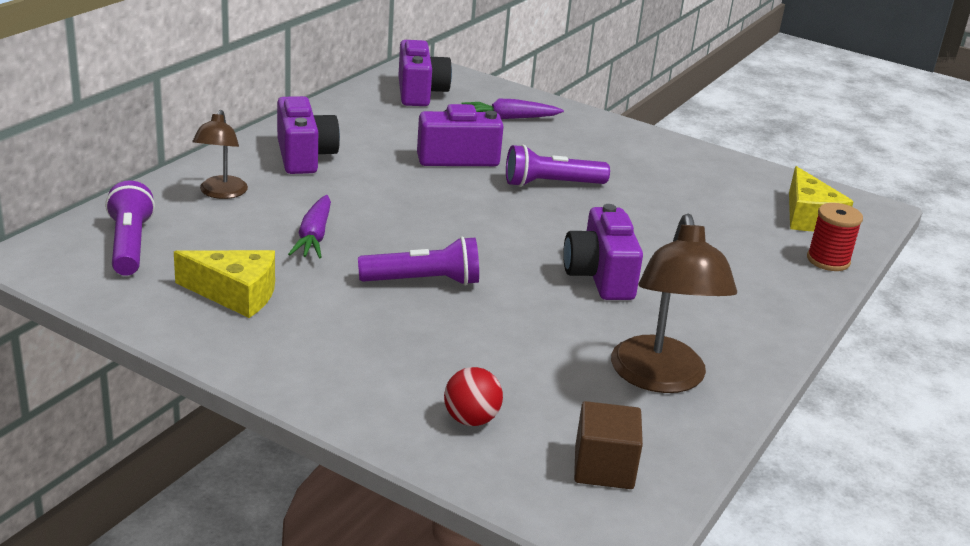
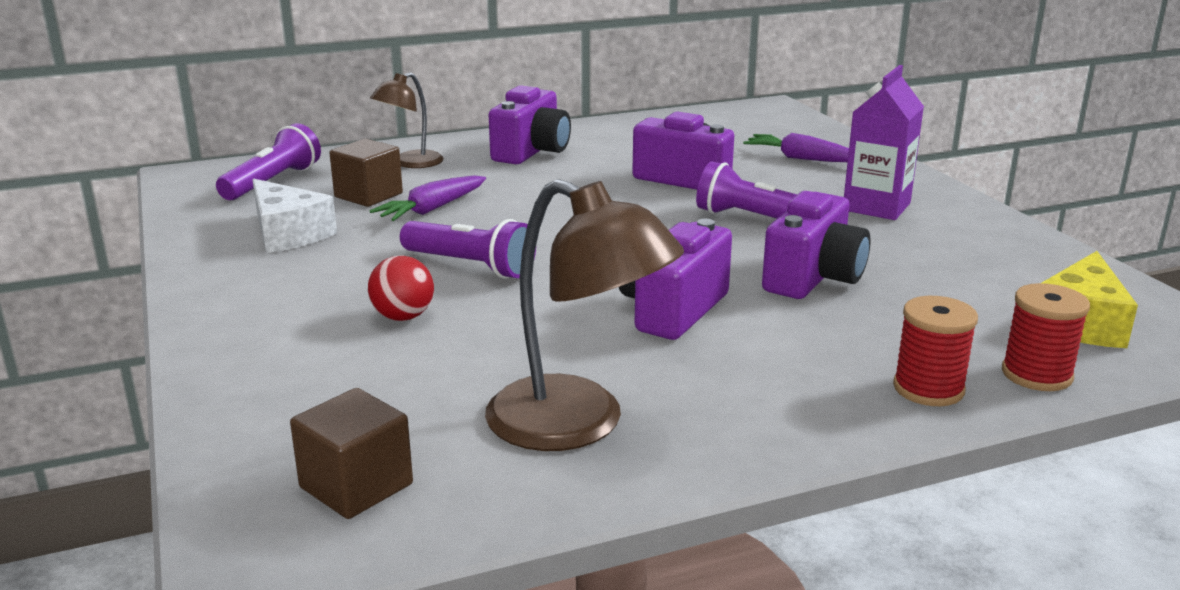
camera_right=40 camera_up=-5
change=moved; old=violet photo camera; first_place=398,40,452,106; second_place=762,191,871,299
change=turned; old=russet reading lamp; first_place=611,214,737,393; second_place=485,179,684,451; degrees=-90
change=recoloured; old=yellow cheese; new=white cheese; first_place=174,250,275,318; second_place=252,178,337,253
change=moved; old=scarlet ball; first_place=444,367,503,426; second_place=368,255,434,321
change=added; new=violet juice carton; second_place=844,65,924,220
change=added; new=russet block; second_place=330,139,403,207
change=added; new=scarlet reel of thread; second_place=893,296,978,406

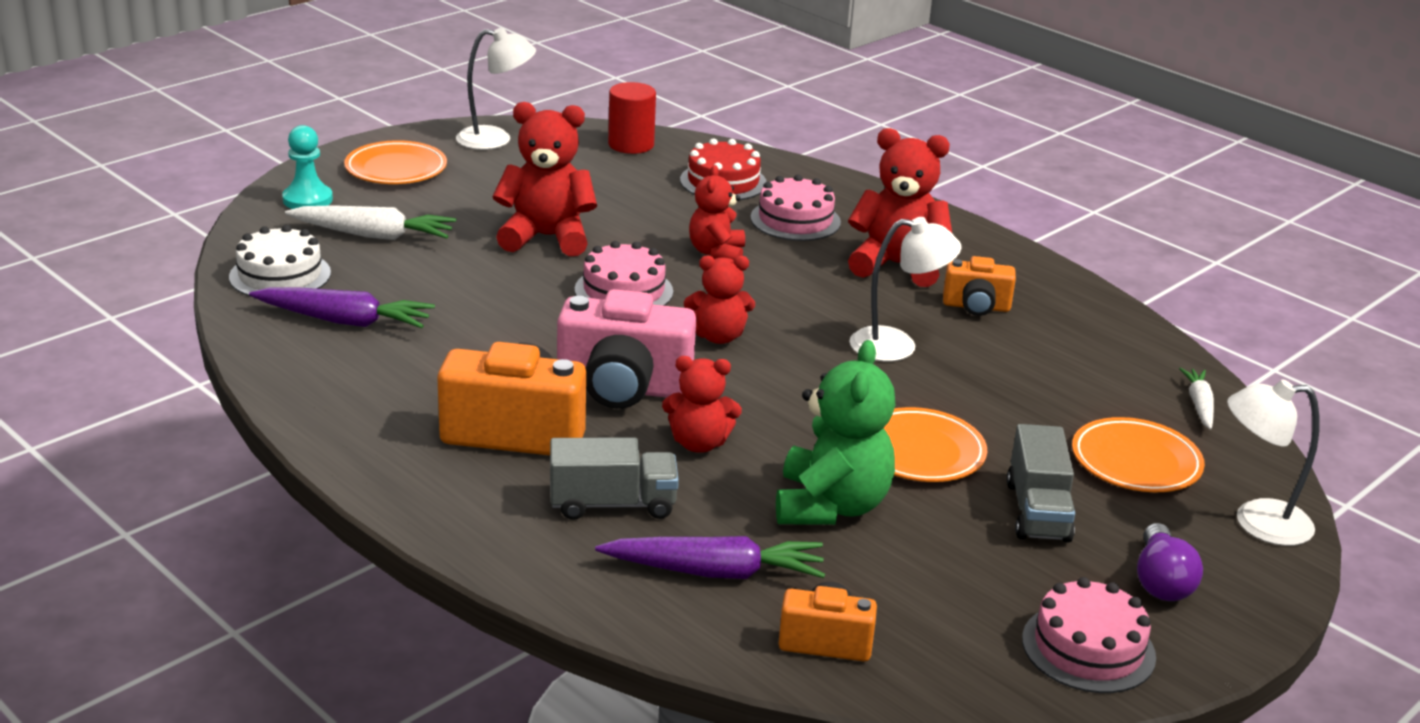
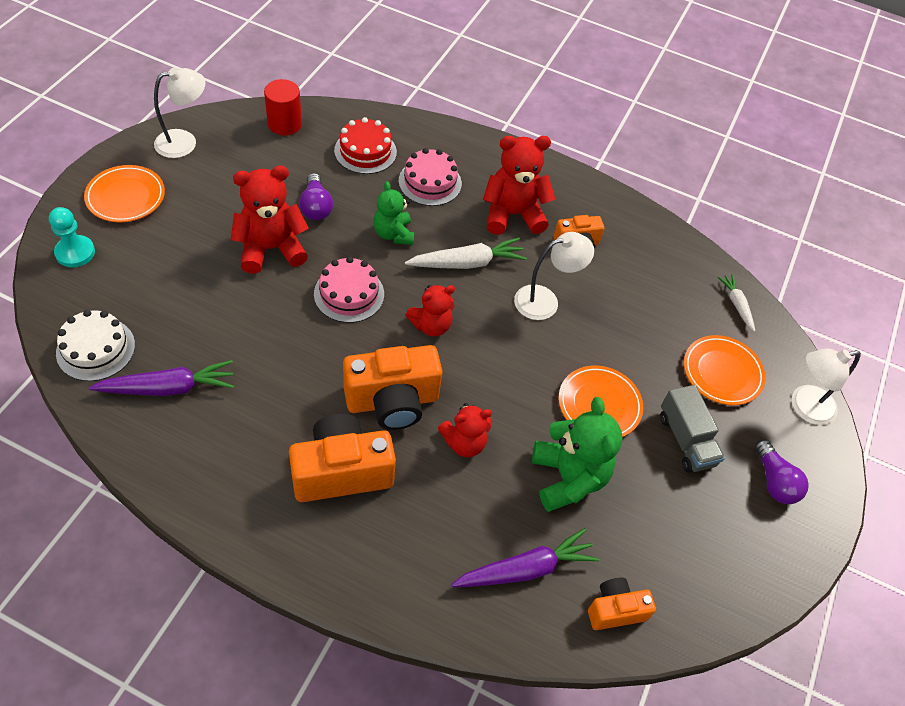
camera_right=-25 camera_up=25
change=recoloured; old=scarlet teddy; new=emerald teddy; first_place=689,165,745,260; second_place=373,181,414,245
change=moved; old=white toy carrot; first_place=285,205,456,240; second_place=405,237,527,269
change=recoloured; old=rosy photo camera; new=orange photo camera; first_place=557,289,696,408; second_place=343,345,442,430
change=removed; old=gray toy truck; first_place=550,437,679,520
change=removed; old=rosy gateau; first_place=1022,577,1156,693
change=added; new=violet light bulb; second_place=299,173,333,220

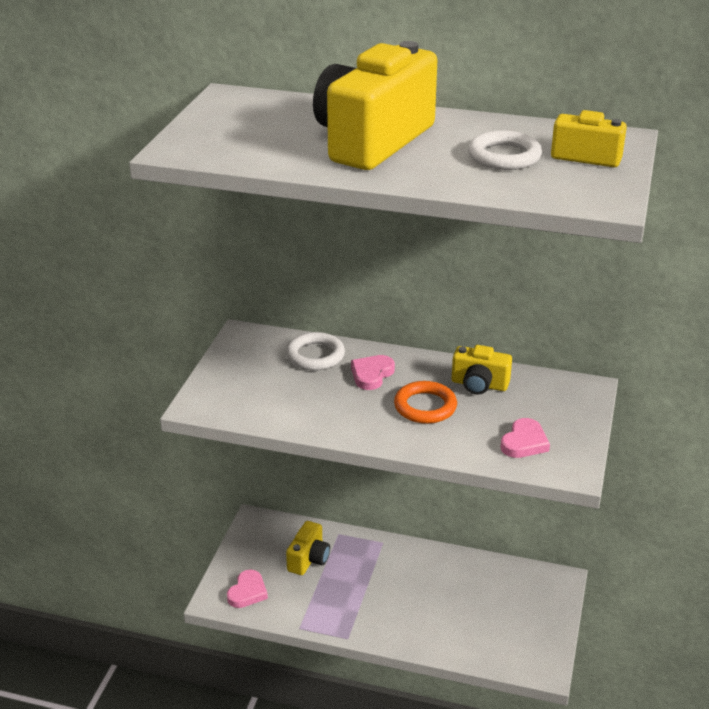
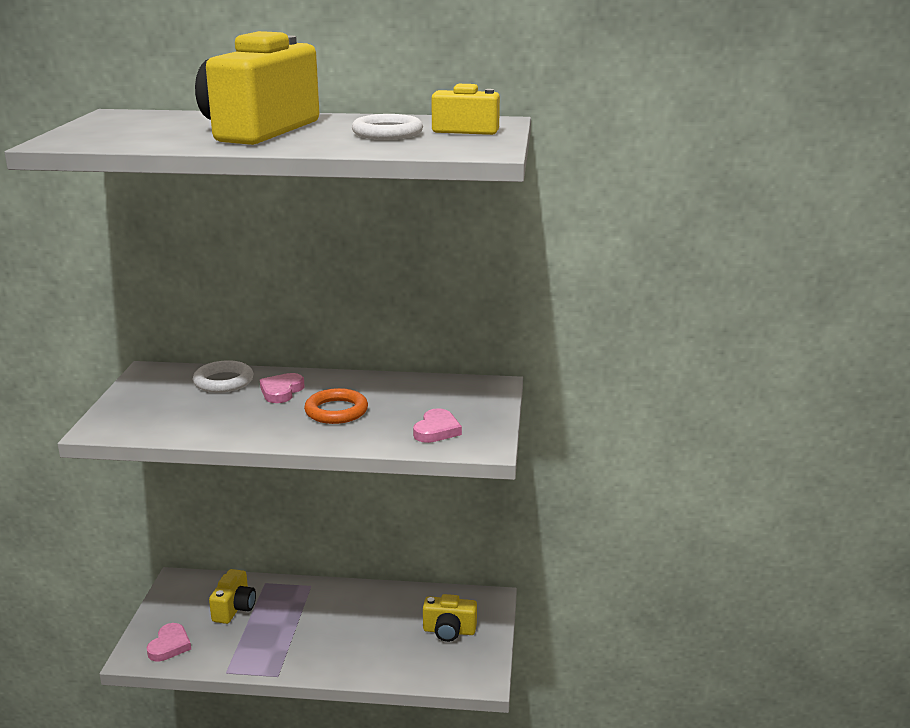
camera_right=-10 camera_up=-10
change=moved; old=yellow photo camera; first_place=452,345,512,395; second_place=423,594,477,642

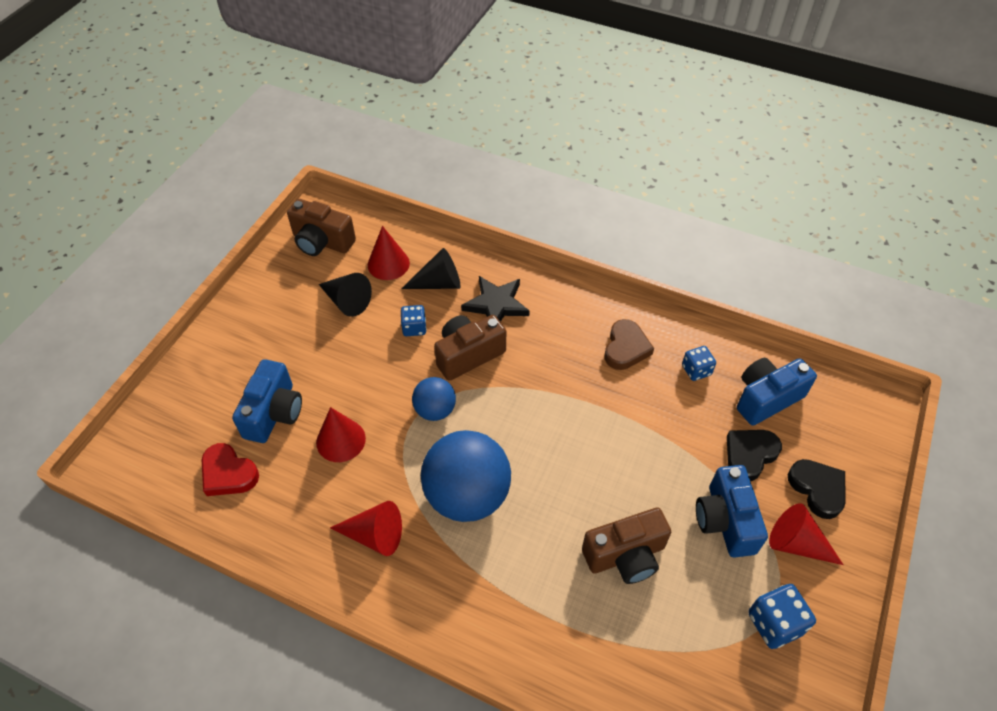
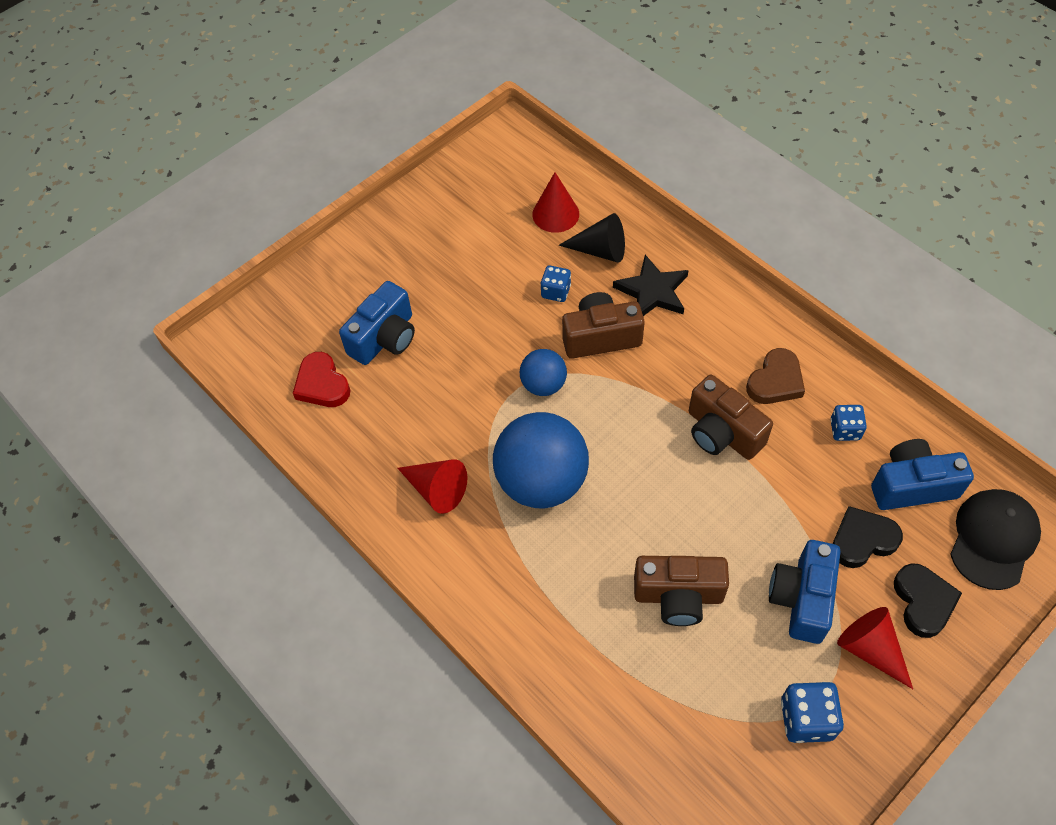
camera_right=25 camera_up=5
change=moved; old=russet photo camera; first_place=287,199,356,256; second_place=689,375,773,460
change=removed; old=jet-black cone shape; first_place=319,273,372,317
change=removed; old=scarlet cone shape; first_place=316,407,366,462
change=added; new=jet-black cap; second_place=950,489,1041,590

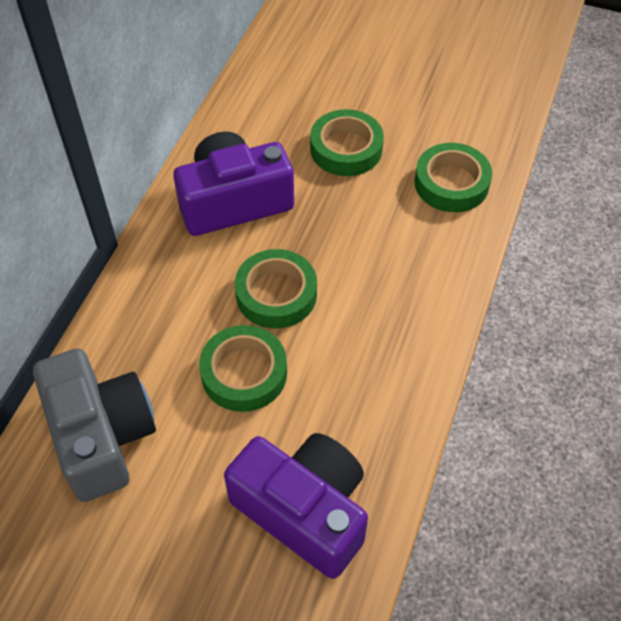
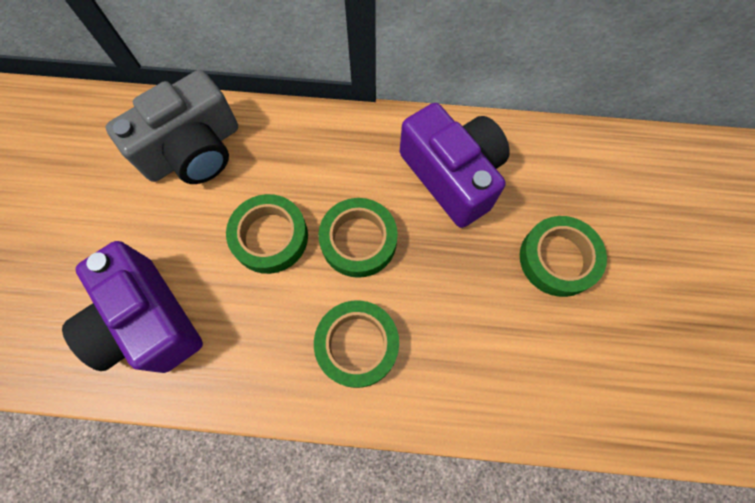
camera_right=75 camera_up=15
change=moved; old=emerald tape; first_place=415,143,492,212; second_place=314,300,399,388
change=turned; old=violet photo camera; first_place=224,433,368,579; second_place=62,241,203,373; degrees=120

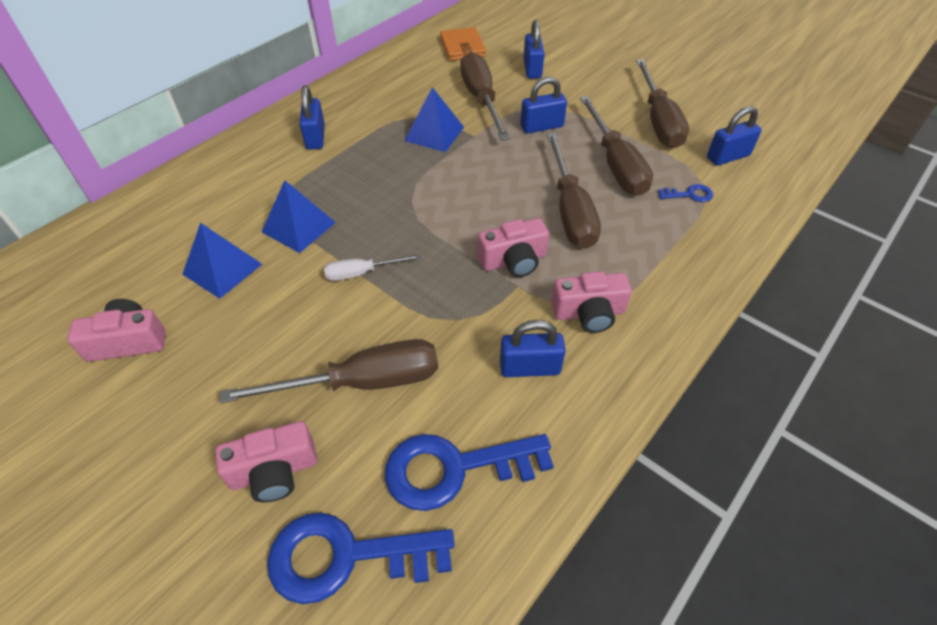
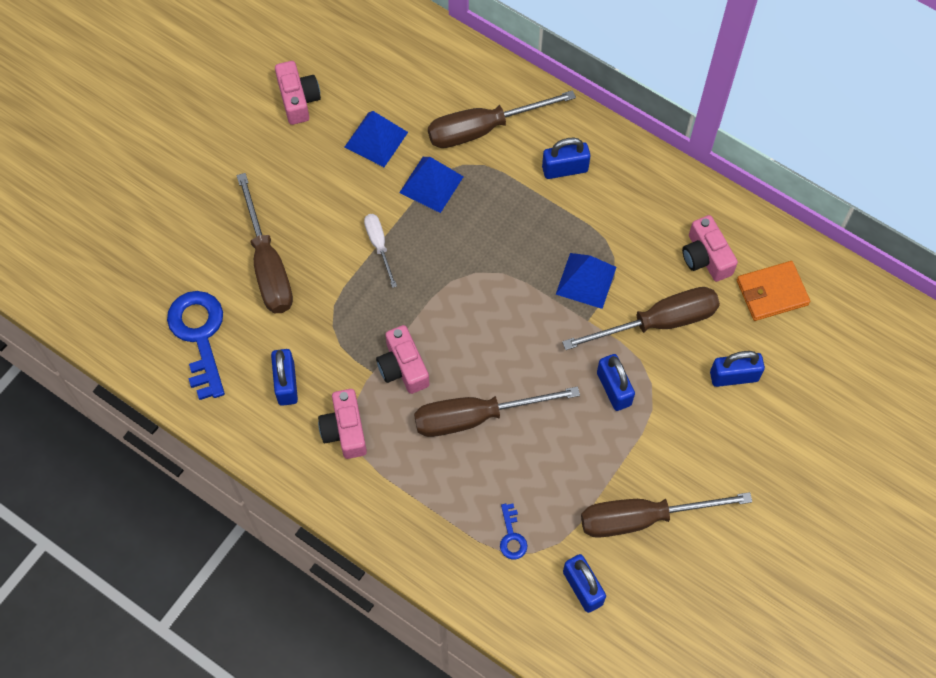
camera_right=85 camera_up=15
change=moved; old=russet screwdriver; first_place=580,96,653,195; second_place=428,90,576,148
change=moved; old=rosy photo camera; first_place=215,421,317,502; second_place=682,215,738,282
change=removed; old=blue latchkey; first_place=267,513,455,604

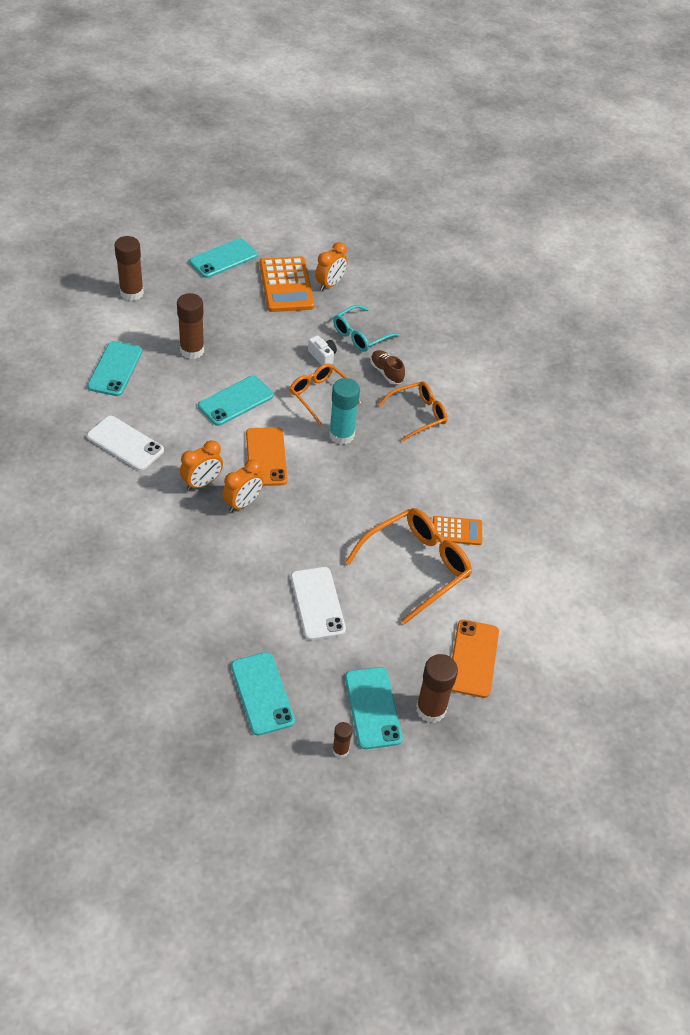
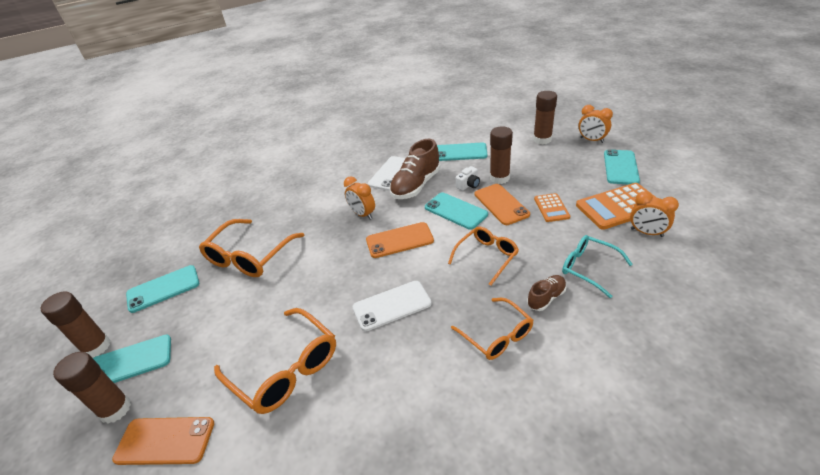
camera_right=90 camera_up=-10
change=turned; old=turquoise smartphone; first_place=189,238,257,278; second_place=604,149,640,184; degrees=60
change=moved; old=white photo camera; first_place=308,335,337,365; second_place=456,166,480,191
change=removed; old=turquoise stick of glue; first_place=329,378,360,445
change=moved; old=orange alarm clock; first_place=222,459,264,512; second_place=579,105,613,143
change=moved; old=orange calculator; first_place=433,516,482,545; second_place=534,193,570,222
change=moved; old=white smartphone; first_place=291,567,346,640; second_place=352,281,432,331
change=resized; old=russet stick of glue; first_place=332,722,352,758; second_place=41,291,111,358; factor=1.89
change=added; new=russet shoe; second_place=389,139,441,199
change=added; new=orange smartphone; second_place=475,184,530,225
change=added; new=orange eyeglasses; second_place=199,219,304,277

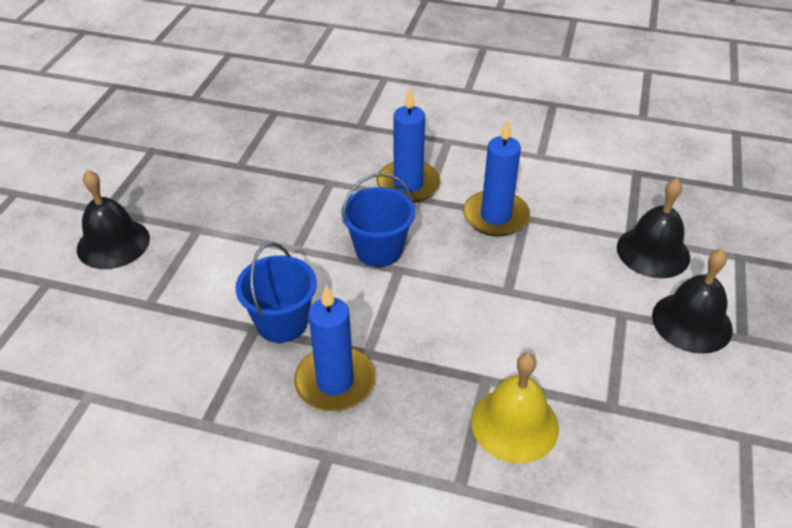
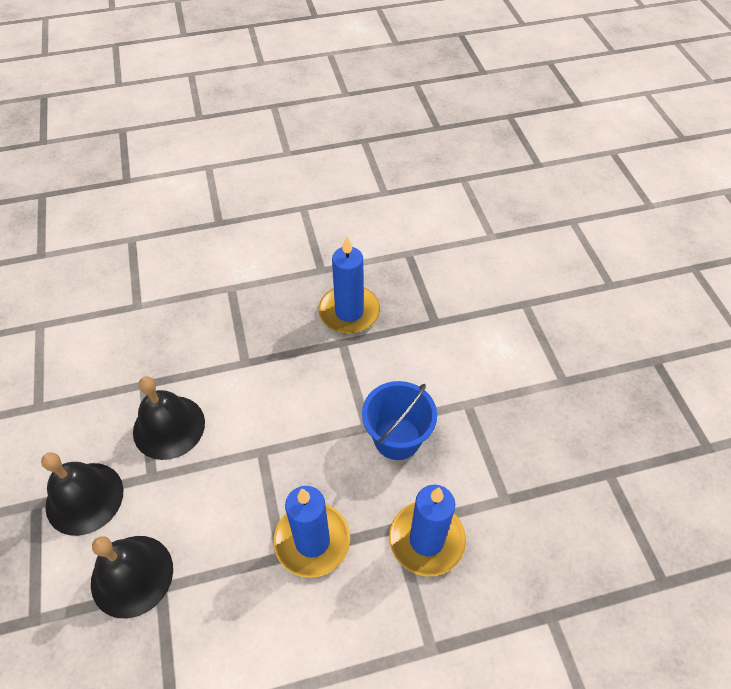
camera_right=150 camera_up=10
change=moved; old=jet-black hand bell; first_place=77,170,150,269; second_place=133,376,205,460
change=removed; old=blue pail; first_place=235,242,317,343
change=removed; old=yellow hand bell; first_place=471,353,559,463

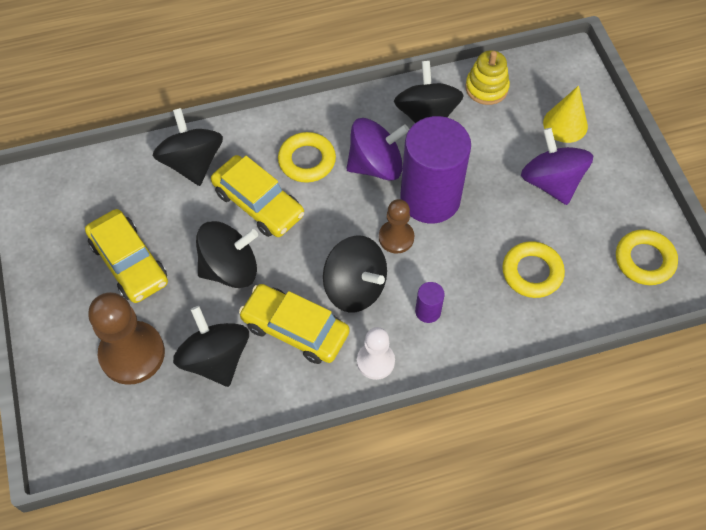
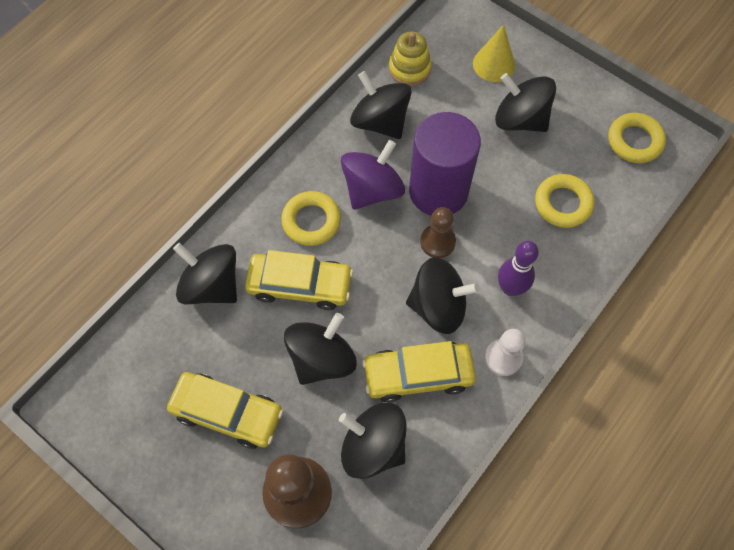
camera_right=-35 camera_up=5
change=recoloured; old=violet toy top; new=jet-black toy top; first_place=521,128,593,205; second_place=495,73,556,132
change=replaced; old=violet cylinder shape; new=violet skittle; first_place=415,282,445,323; second_place=498,241,539,296

